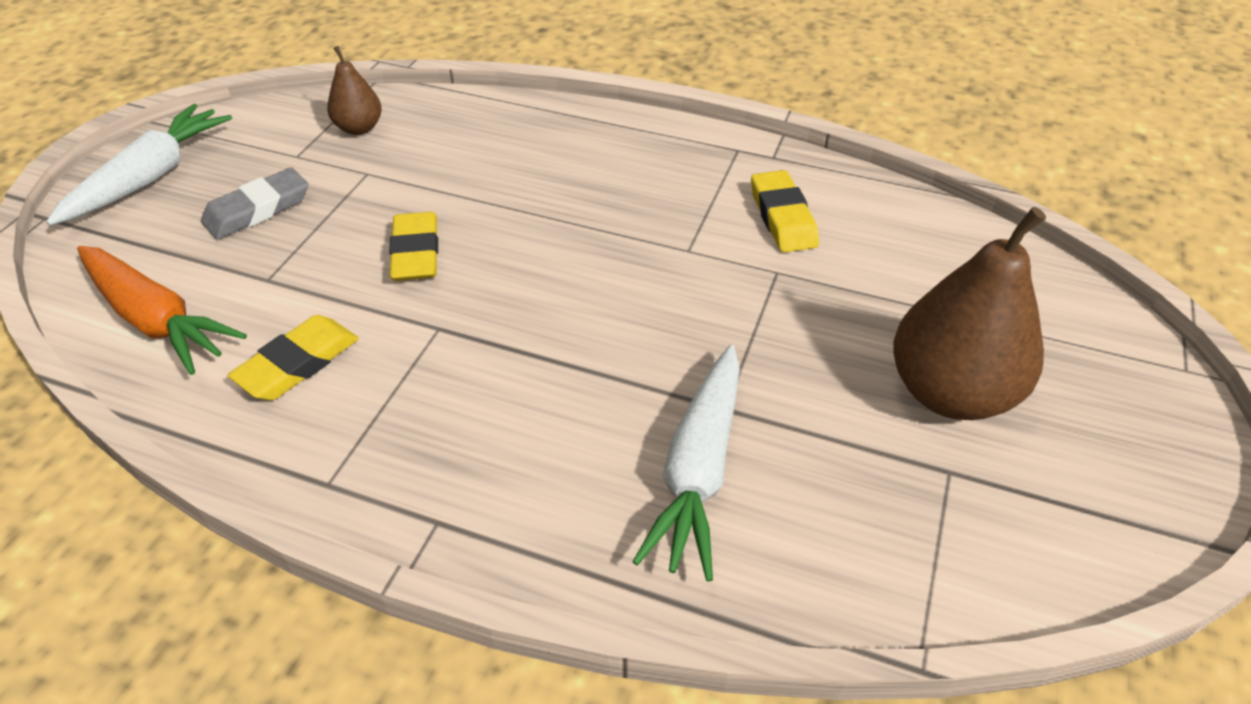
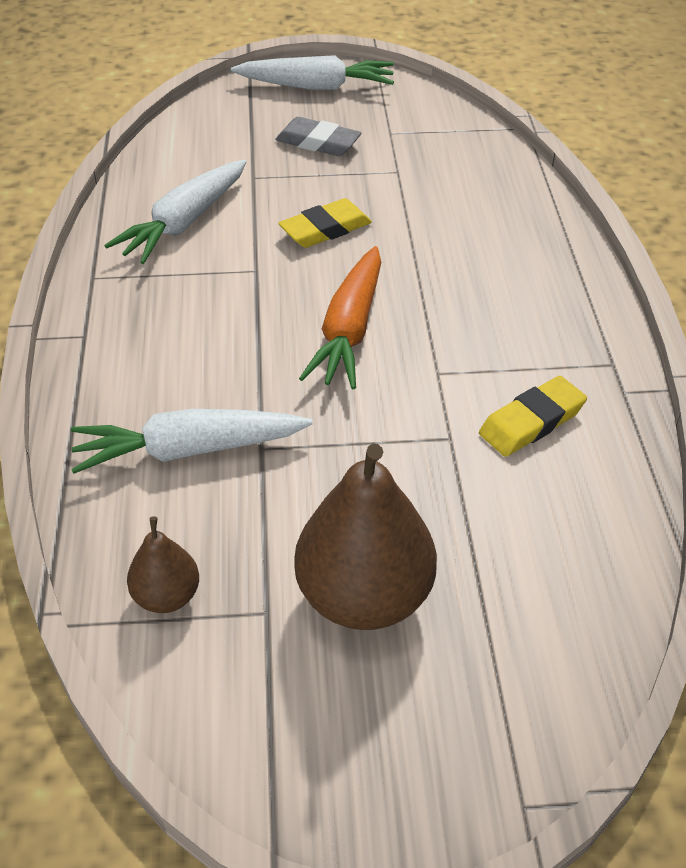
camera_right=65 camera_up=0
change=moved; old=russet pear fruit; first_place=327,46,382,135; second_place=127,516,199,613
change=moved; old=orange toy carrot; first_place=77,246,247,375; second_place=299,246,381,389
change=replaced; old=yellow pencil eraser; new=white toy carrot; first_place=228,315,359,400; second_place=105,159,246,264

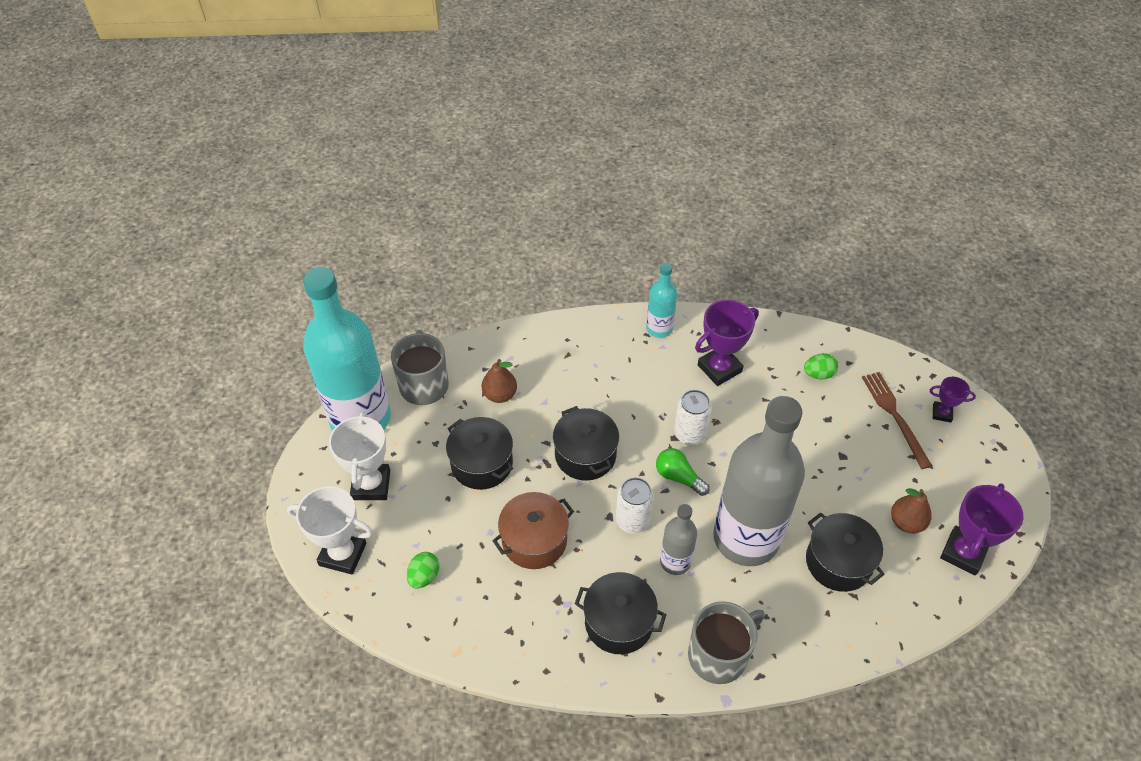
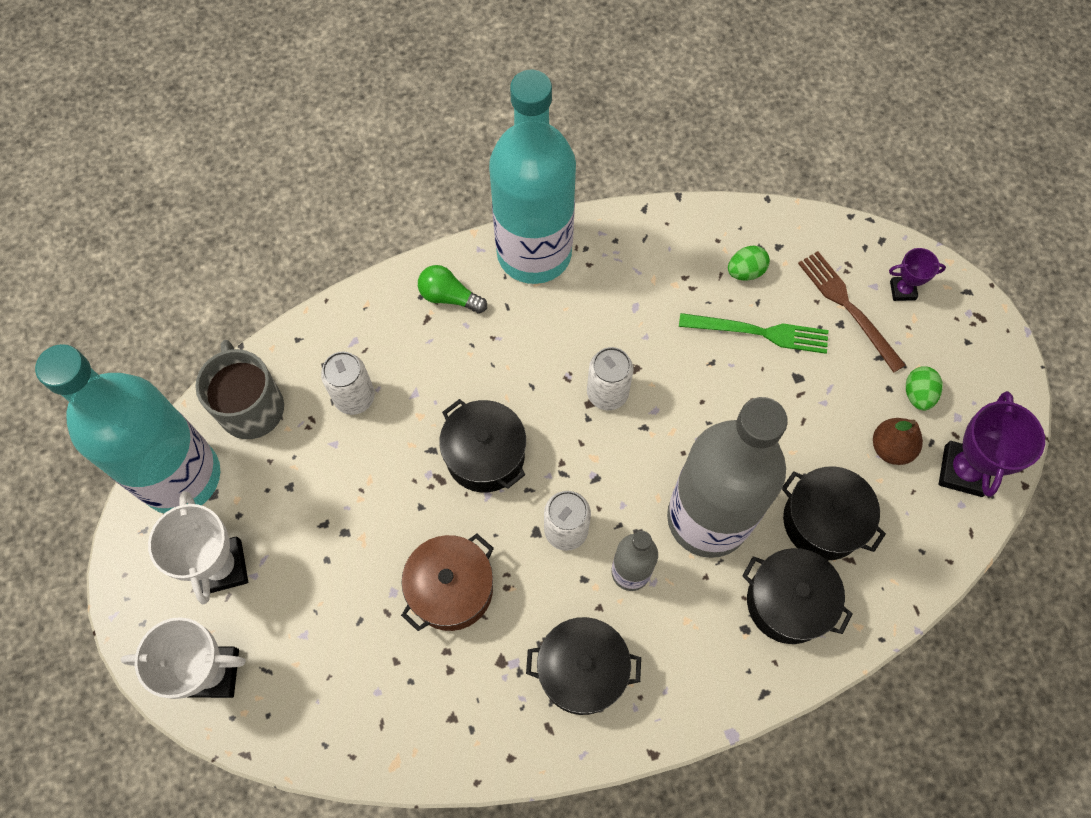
camera_right=-15 camera_up=15
change=resized; old=turquoise drink bottle; first_place=646,263,677,338; second_place=489,70,576,284; factor=2.17
change=removed; old=violet trophy; first_place=695,300,759,386
change=replaced; old=russet pear fruit; new=white soda can; first_place=482,359,517,403; second_place=321,352,375,415
change=moved; old=jet-black cooking pot; first_place=446,417,513,490; second_place=742,548,853,644
change=moved; old=emerald light bulb; first_place=656,448,710,496; second_place=418,265,487,314
change=moved; old=emerald egg shape; first_place=407,552,439,589; second_place=906,366,943,411
change=removed; old=gray coffee mug; first_place=688,601,765,684
change=added; new=emerald table fork; second_place=679,313,828,354

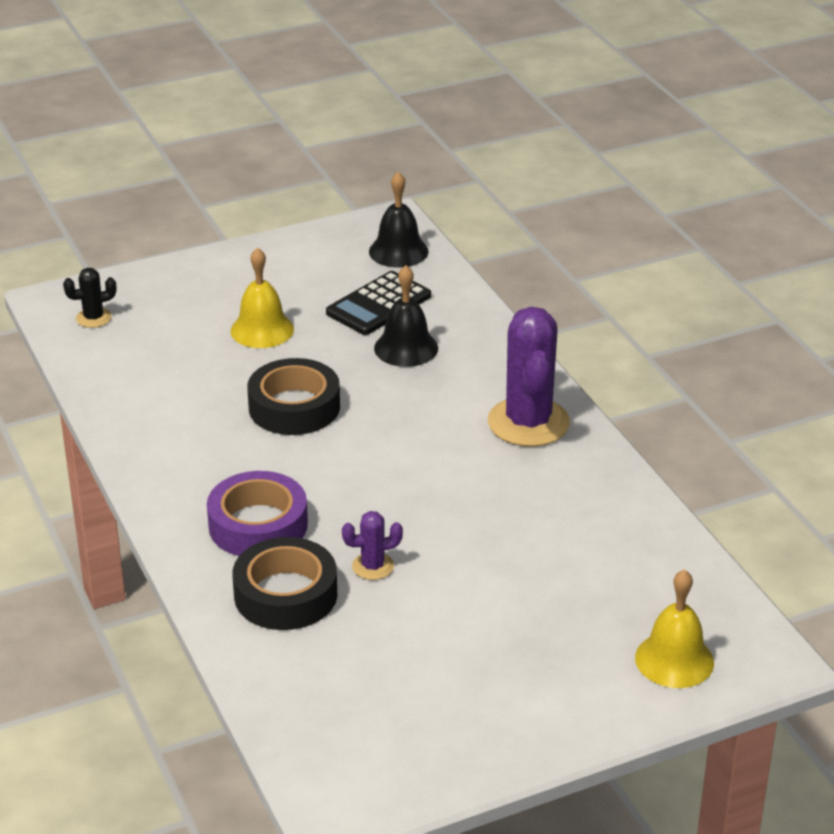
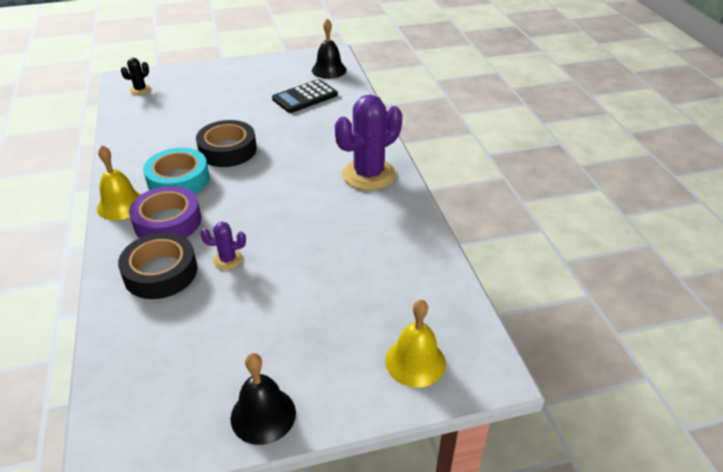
camera_right=10 camera_up=5
change=moved; old=yellow hand bell; first_place=231,247,294,348; second_place=97,145,141,220
change=moved; old=jet-black hand bell; first_place=374,265,438,367; second_place=231,353,296,445
change=turned; old=jet-black cactus; first_place=63,268,116,328; second_place=121,58,151,95; degrees=-45
change=turned; old=violet cactus; first_place=488,307,570,447; second_place=335,95,402,190; degrees=45
change=added; new=turquoise tape; second_place=143,148,209,194

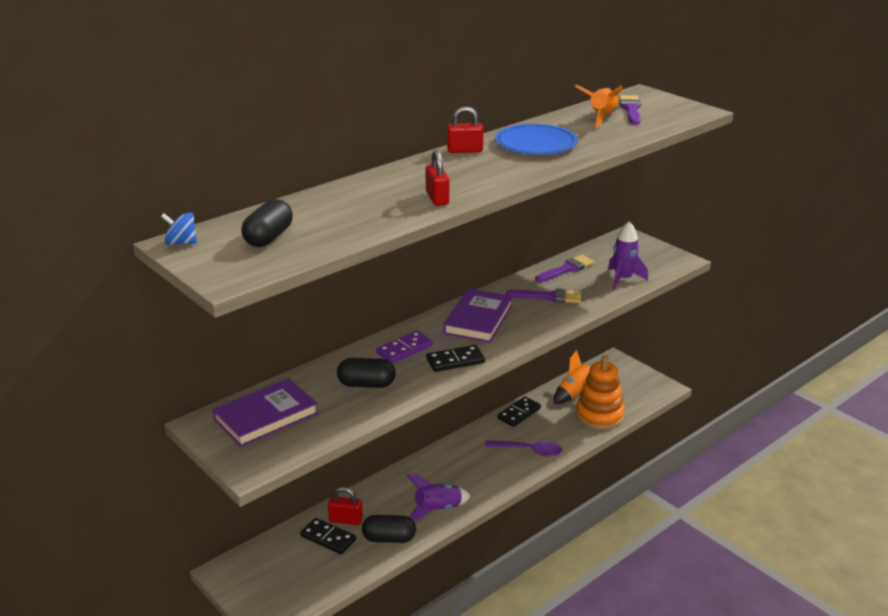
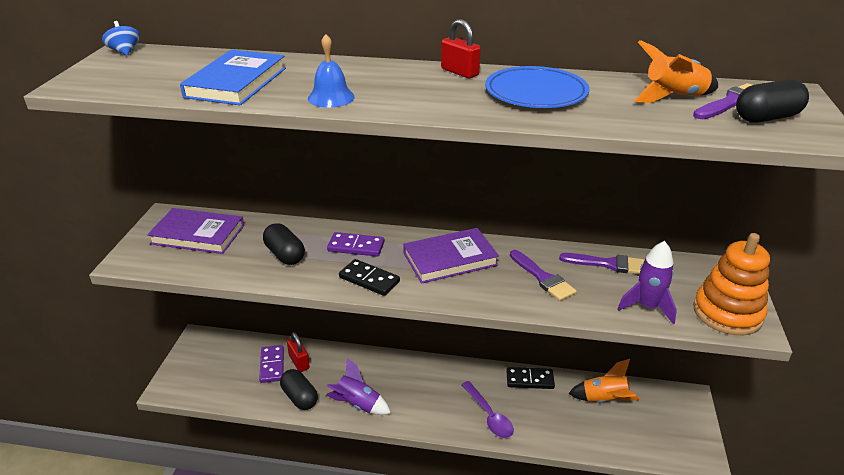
camera_right=50 camera_up=5
change=replaced; old=scarlet lock; new=blue hand bell; first_place=426,150,449,206; second_place=308,34,355,108
change=moved; old=jet-black capsule; first_place=241,199,293,247; second_place=736,79,809,123
change=moved; old=orange ring stacker; first_place=576,355,625,429; second_place=693,233,770,335
change=recoloured; old=jet-black domino; new=violet domino; first_place=300,518,356,554; second_place=259,345,284,383
change=added; new=blue hardcover; second_place=180,49,286,105

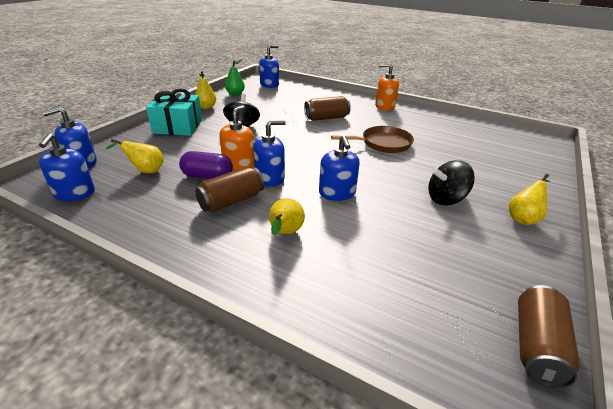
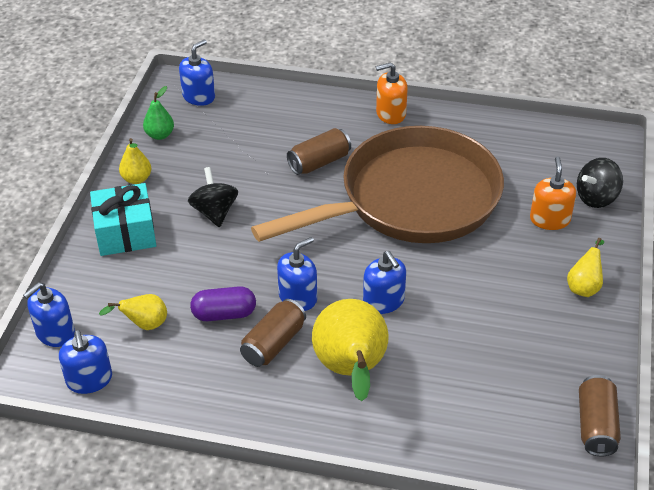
camera_right=-15 camera_up=10
change=moved; old=orange pump bottle; first_place=219,105,254,170; second_place=530,157,576,230
change=resized; old=russet skillet; first_place=331,126,414,153; second_place=251,126,504,243; factor=2.39
change=moved; old=jet-black toy top; first_place=428,160,475,205; second_place=577,158,623,208
change=resized; old=yellow pear fruit; first_place=269,198,305,235; second_place=312,299,389,401; factor=2.02

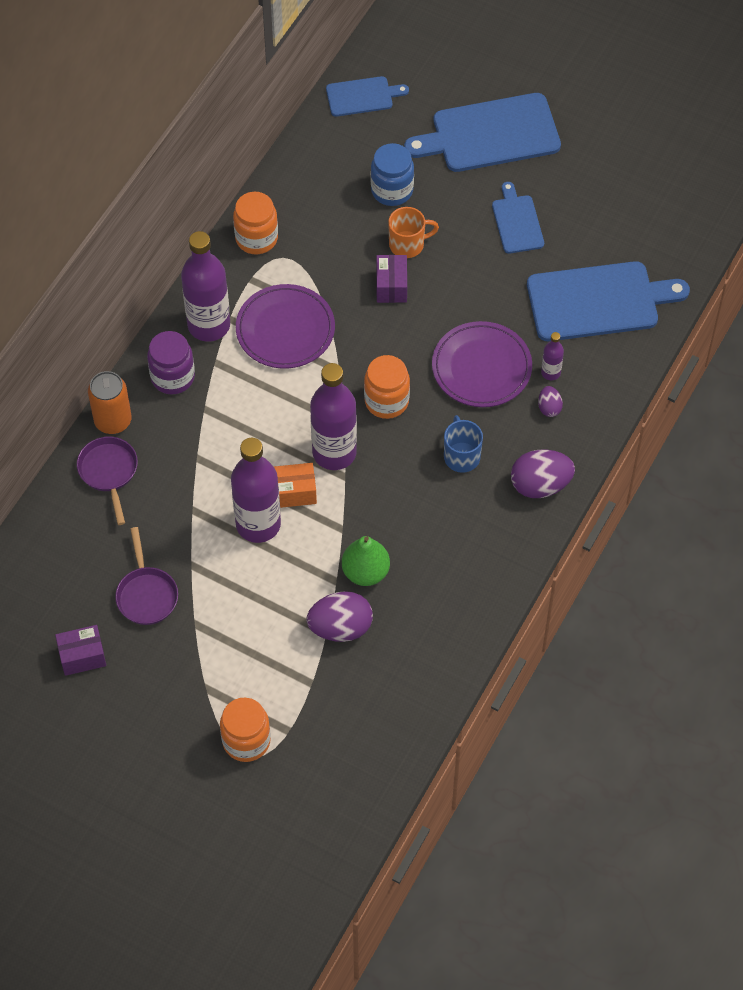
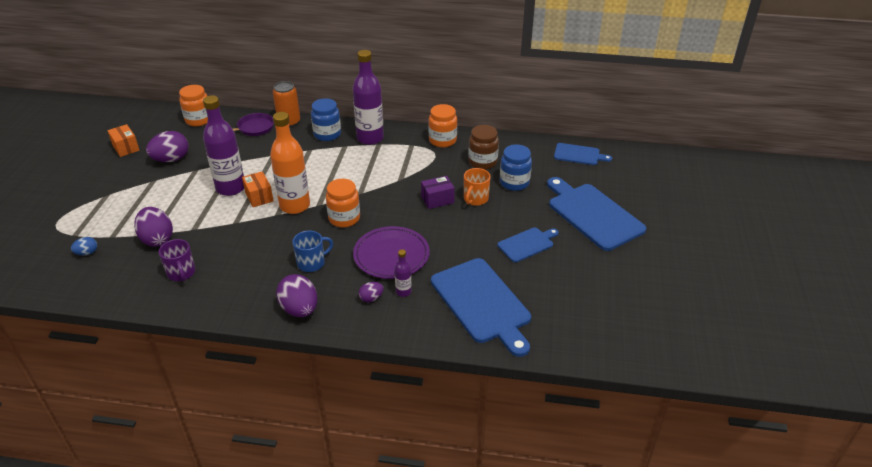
camera_right=70 camera_up=-20
change=turned; old=blue chopping board; first_place=326,76,409,117; second_place=554,143,612,165; degrees=-45
change=turned; old=orange coffee mug; first_place=388,207,439,258; second_place=464,168,491,206; degrees=60
change=removed; old=violet plate; first_place=236,284,335,369
change=recoloured; old=violet jar; new=blue jar; first_place=147,331,195,394; second_place=311,98,341,141
change=recoloured; old=violet drink bottle; new=orange drink bottle; first_place=310,363,357,470; second_place=270,112,310,214
change=replaced; old=violet skillet; new=violet egg shape; first_place=115,527,178,625; second_place=146,131,188,162
change=removed; old=emerald pear fruit; first_place=342,536,390,586
change=recoloured; old=violet box; new=orange box; first_place=55,625,106,676; second_place=107,124,140,157
change=moved; old=orange jar; first_place=220,698,271,762; second_place=179,85,208,126
change=added; new=russet jar; second_place=468,125,499,170
change=added; new=blue egg shape; second_place=71,237,97,255
change=added; new=violet coffee mug; second_place=159,239,195,281

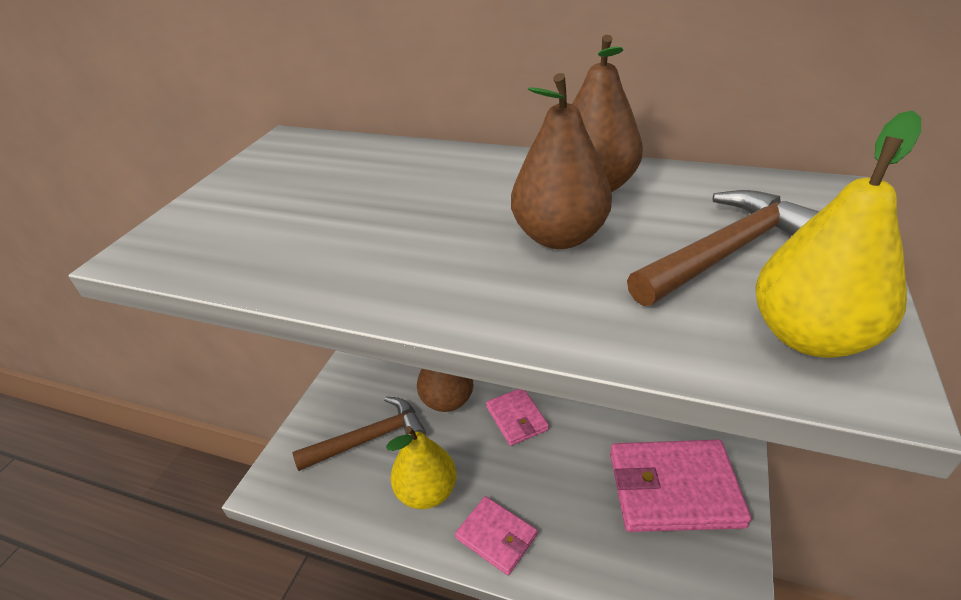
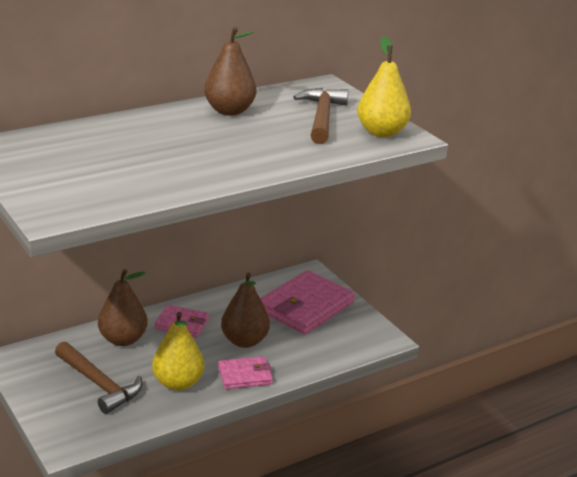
camera_right=-55 camera_up=-10
change=moved; old=russet pear fruit; first_place=511,73,612,249; second_place=221,273,270,348
change=turned; old=russet carpenter's hammer; first_place=293,397,426,471; second_place=55,342,142,414; degrees=120

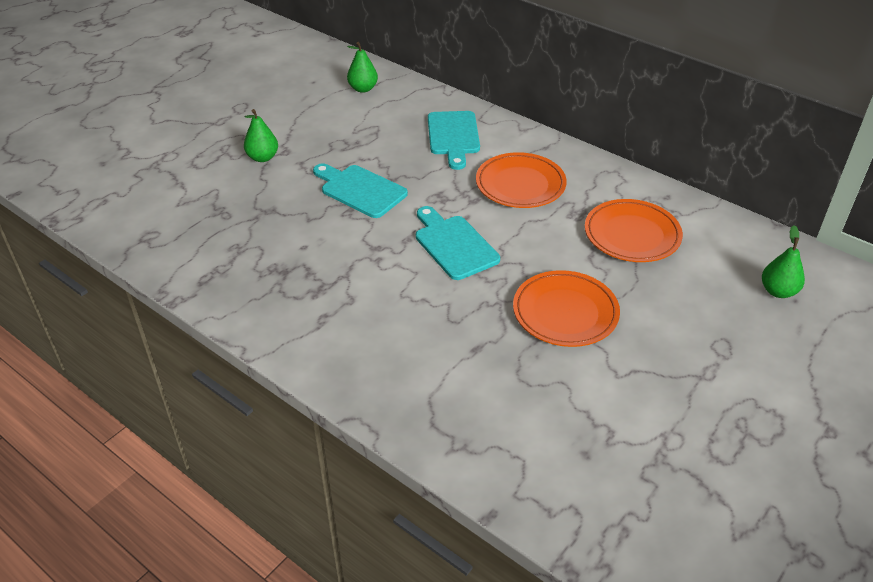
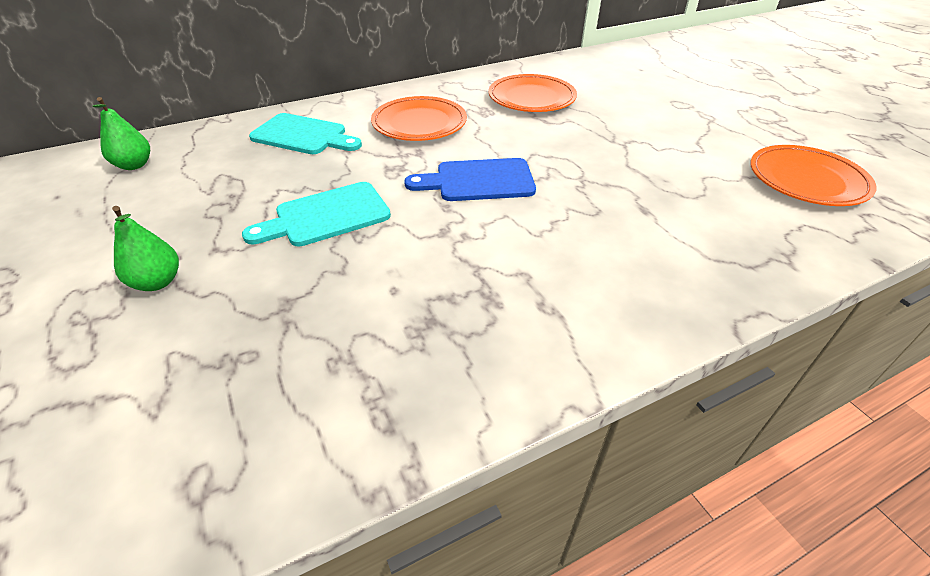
camera_right=-65 camera_up=0
change=recoloured; old=turquoise chopping board; new=blue chopping board; first_place=416,206,500,280; second_place=404,158,536,201
change=removed; old=emerald pear fruit; first_place=762,225,805,298
change=moved; old=orange plate; first_place=513,270,620,347; second_place=750,145,876,206

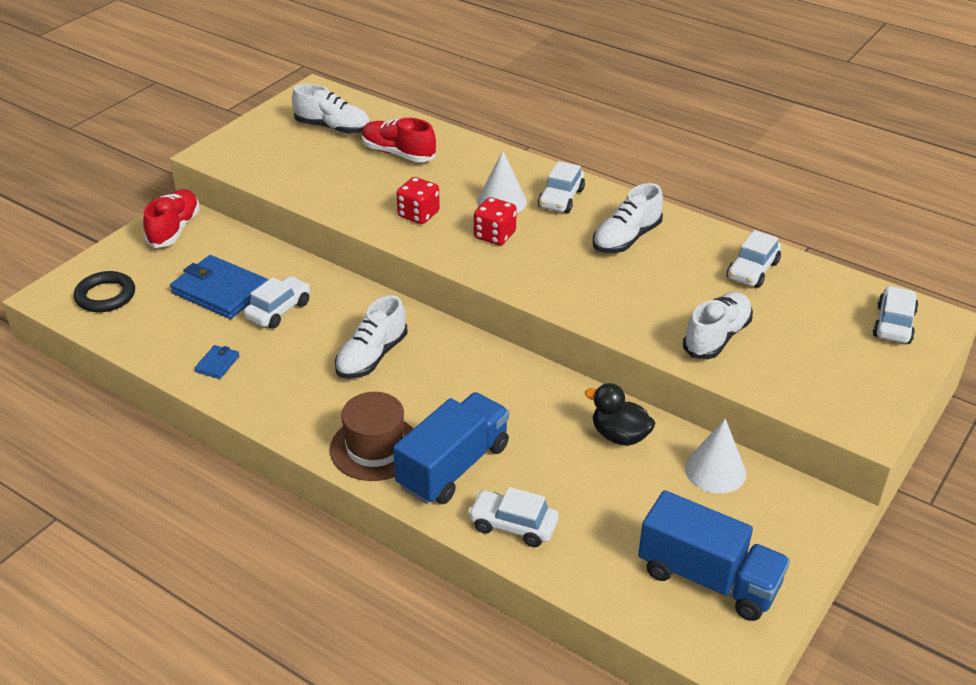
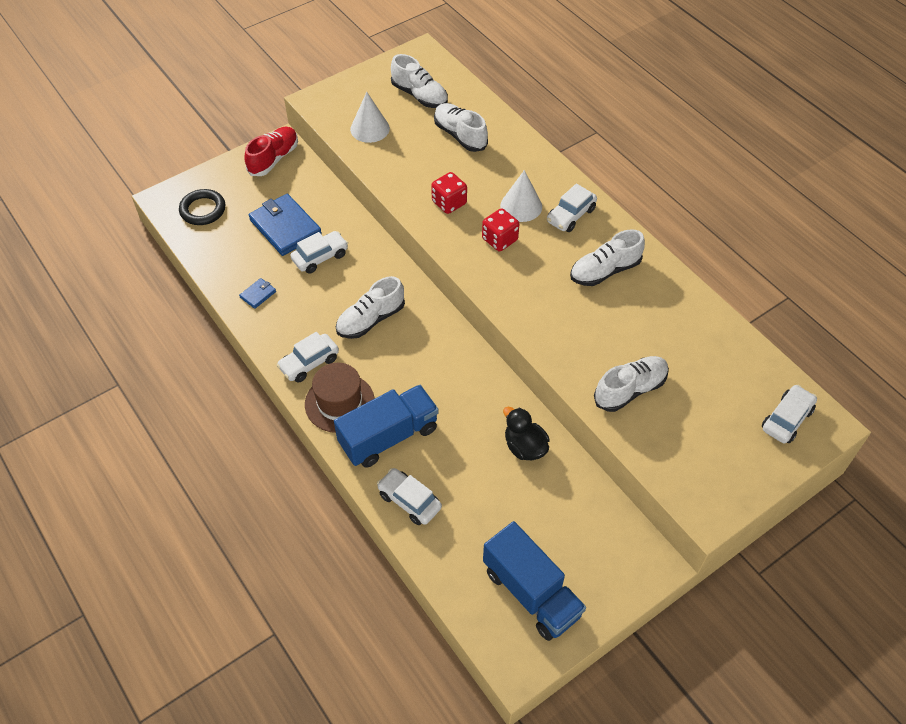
camera_right=20 camera_up=15
change=recoloured; old=scarlet shoe; new=white shoe; first_place=362,118,436,162; second_place=434,103,488,152
change=moved; old=white automobile; first_place=727,230,781,288; second_place=277,332,339,383
change=moved; old=white cone shape; first_place=685,419,746,493; second_place=350,92,390,143

